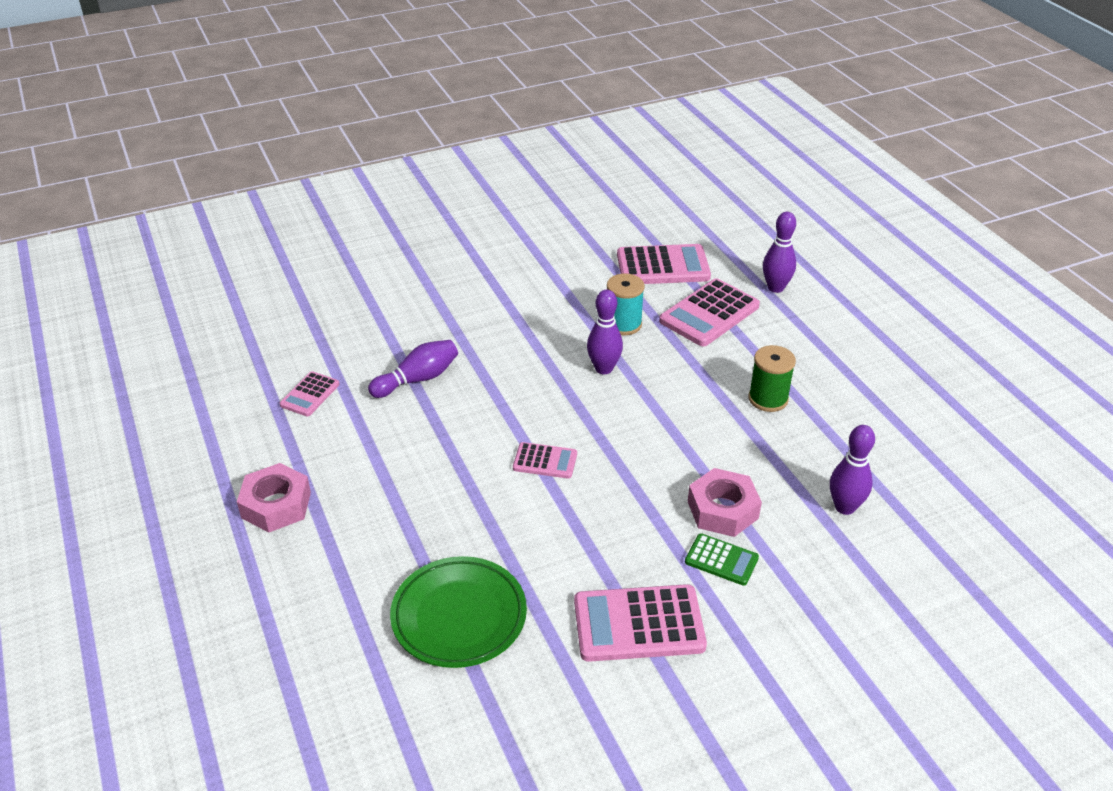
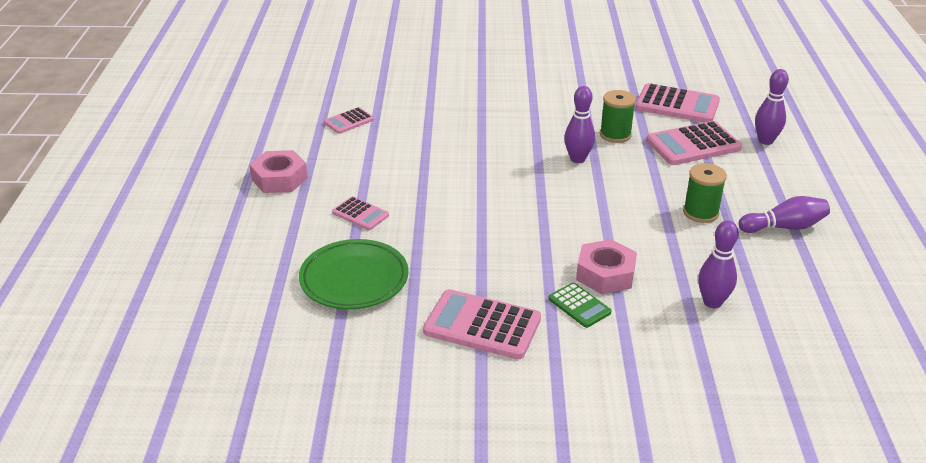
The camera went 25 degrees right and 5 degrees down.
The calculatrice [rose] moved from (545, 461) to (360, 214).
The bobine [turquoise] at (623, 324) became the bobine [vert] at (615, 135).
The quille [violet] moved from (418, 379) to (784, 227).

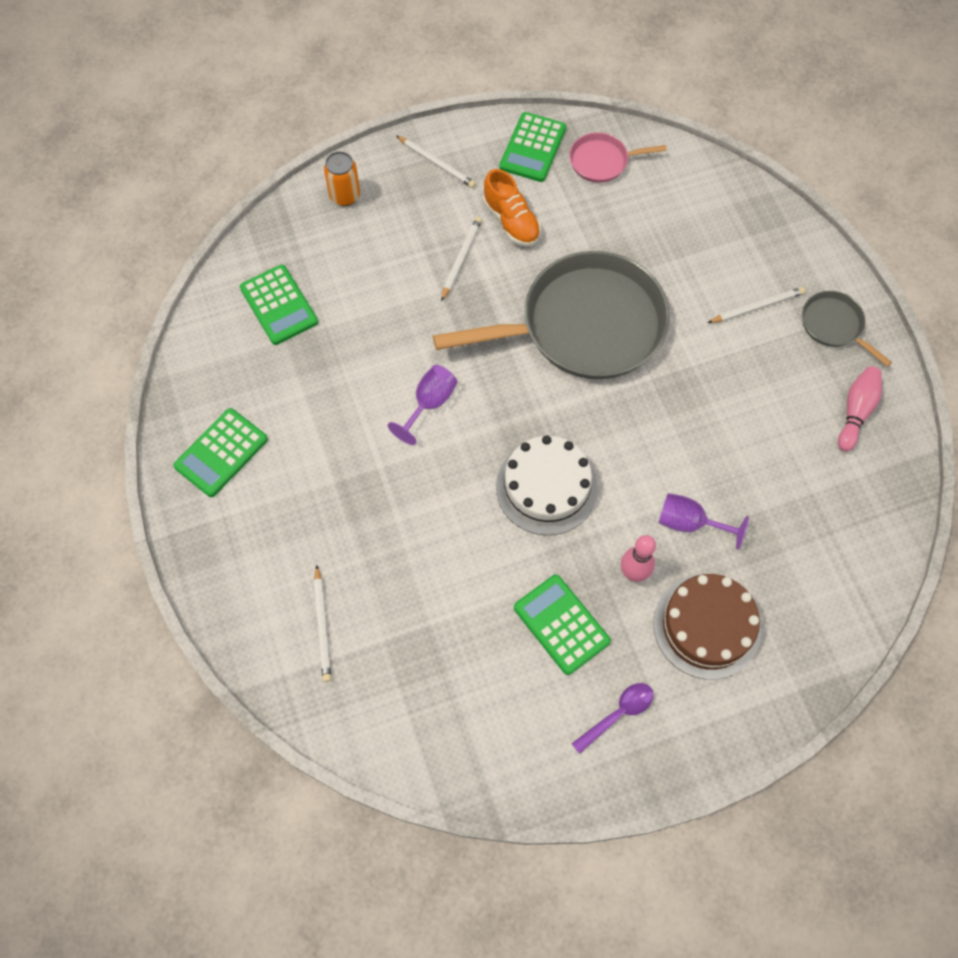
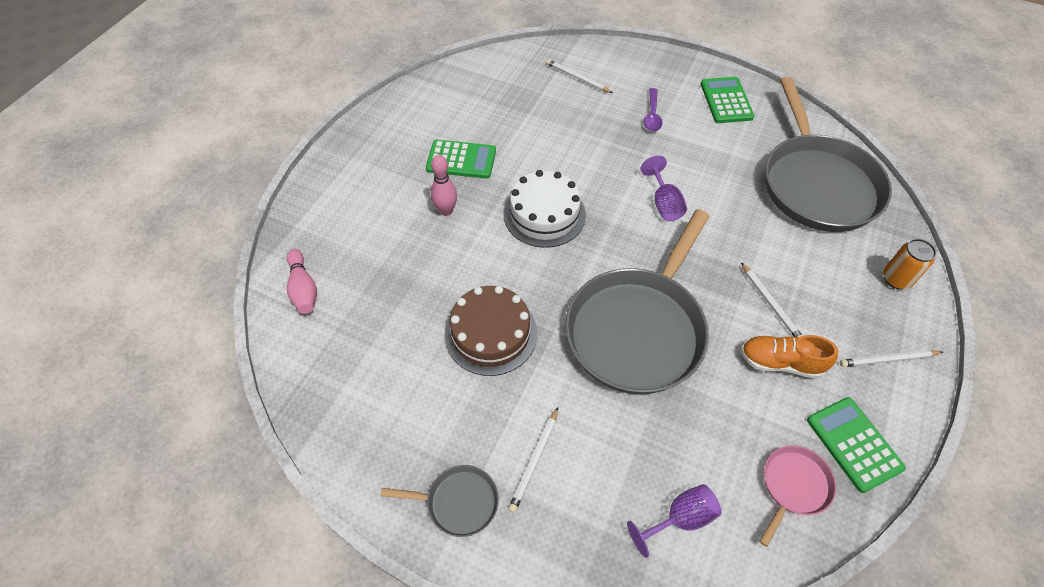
The camera went 135 degrees right and 10 degrees down.
The quille [rose] moved from (856, 412) to (303, 288).
The gâteau [marron] moved from (707, 626) to (490, 334).
The verre à pied [violet] moved from (689, 523) to (680, 519).
The cuillère [violet] moved from (618, 714) to (652, 115).
The calculatrice [vert] at (279, 305) was replaced by the poêle [gris] at (817, 184).

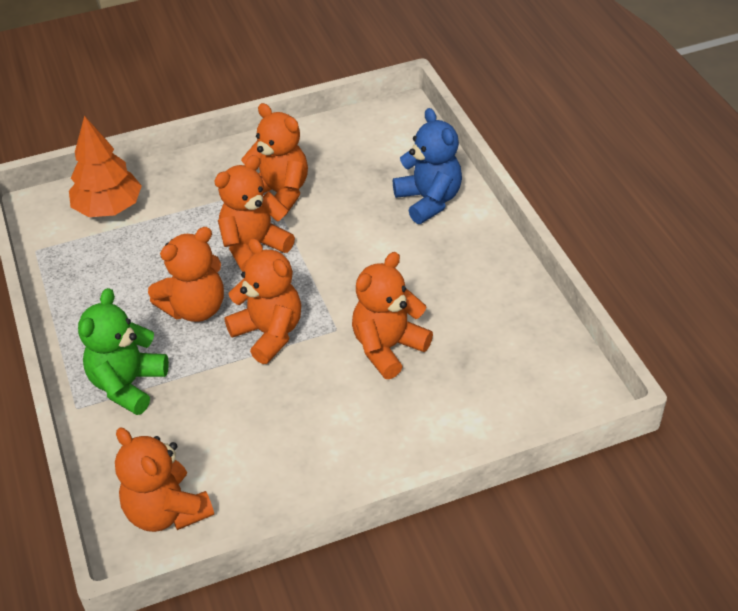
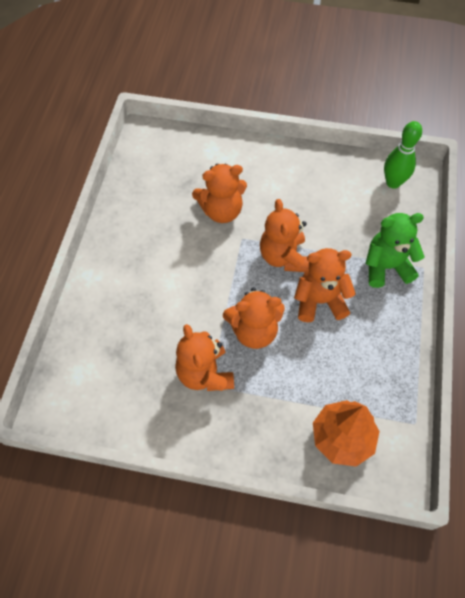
The camera went 150 degrees left and 15 degrees up.
The ours en peluche [vert] at (128, 384) turned 150 degrees counterclockwise.
The ours en peluche [orange] at (167, 511) was replaced by the quille [vert] at (393, 183).
The ours en peluche [bleu] at (429, 200) disappeared.

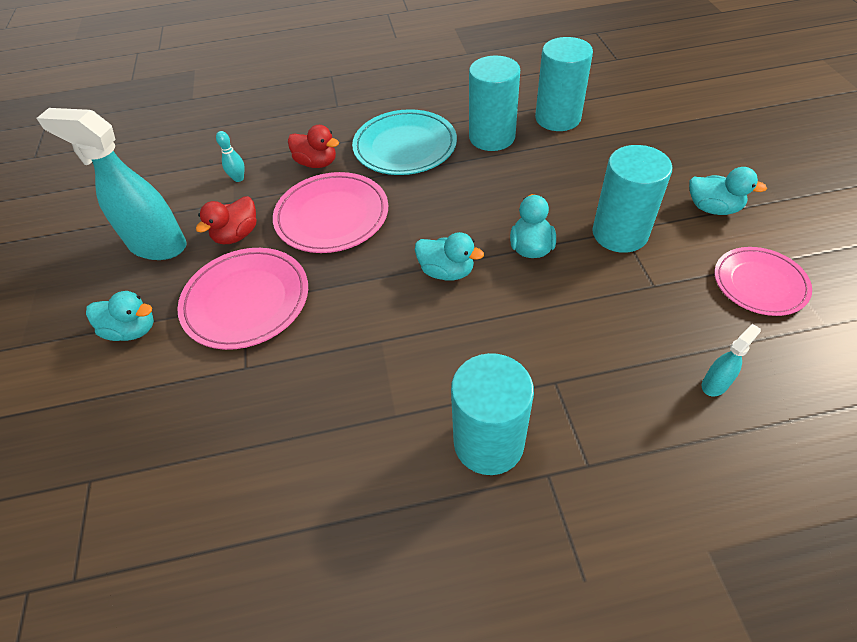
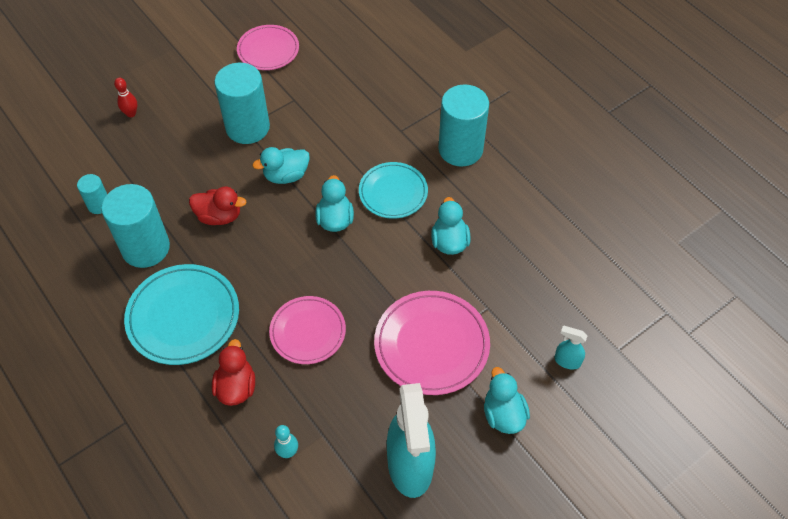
The camera went 120 degrees left and 5 degrees up.
The cylindre [turquoise] at (557, 118) changed to 0.49 times the size.
The quille [rouge] at (131, 113) appeared.
The canard [rouge] moved from (237, 235) to (219, 216).
The assiette [rose] at (332, 216) changed to 0.67 times the size.
The assiette [turquoise] at (393, 192) appeared.
The canard [turquoise] moved from (713, 208) to (449, 242).
The vaporisateur [turquoise] moved from (715, 384) to (567, 361).

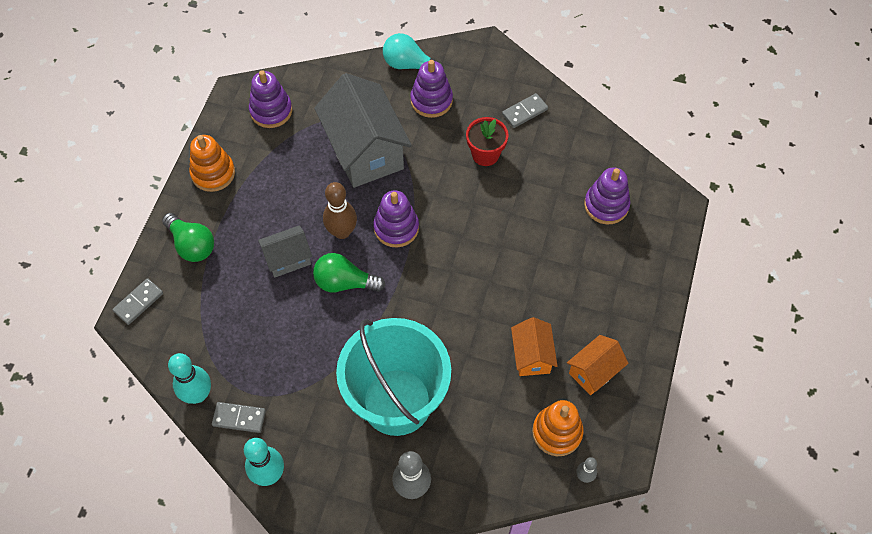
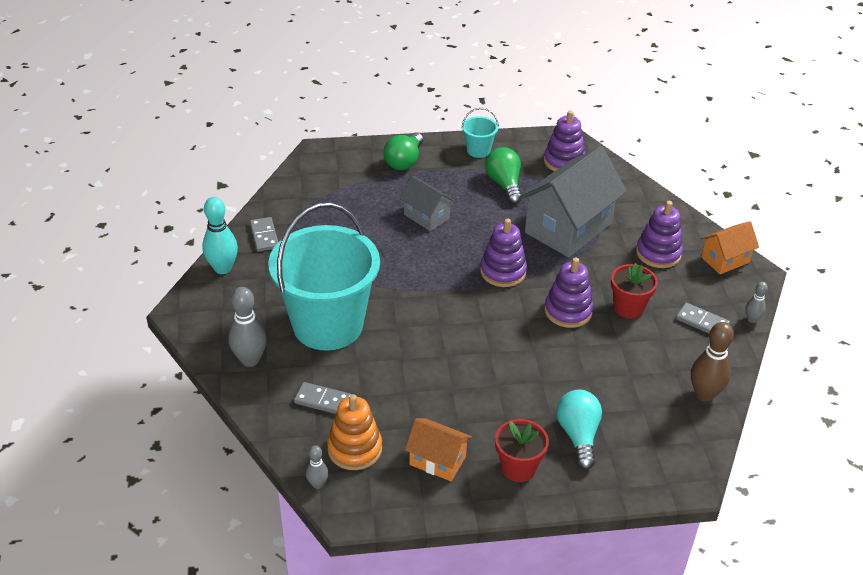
The camera went 65 degrees right and 20 degrees down.
The domino [gris] moved from (138, 302) to (323, 400).
The jouet à empiler [orange] at (213, 173) was replaced by the seau [turquoise] at (478, 150).
The ampoule [vert] moved from (345, 282) to (504, 184).
The pot de fleurs [rouge] at (518, 468) appeared.
The jouet à empiler [violet] moved from (606, 205) to (568, 311).
The ampoule [turquoise] moved from (409, 65) to (578, 436).
The quille [marron] moved from (342, 232) to (704, 394).
The maison [orange] moved from (531, 356) to (725, 260).
The quille [gris] at (752, 319) appeared.
The quille [turquoise] at (198, 394) disappeared.

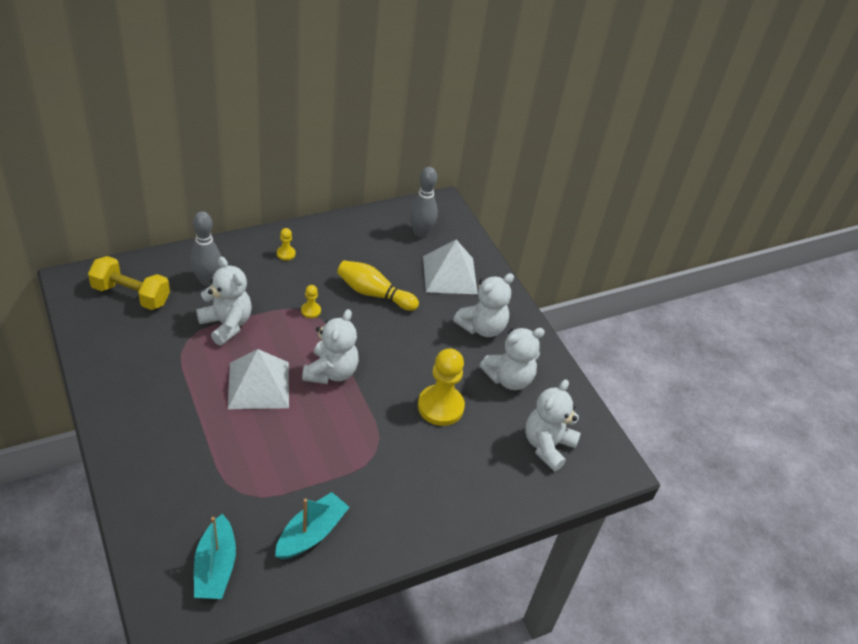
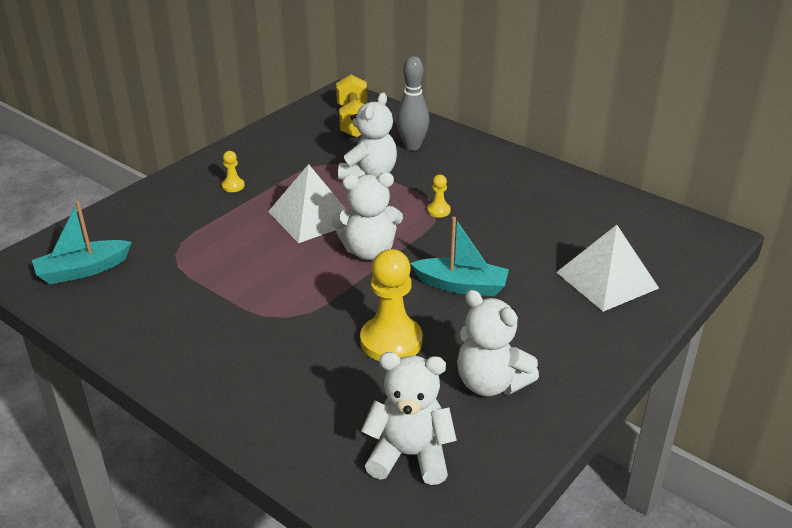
The camera went 70 degrees right and 10 degrees down.
The pion [jaune] moved from (286, 254) to (233, 186).
The bateau [turquoise] moved from (311, 533) to (461, 286).
The quille [jaune] at (374, 293) disappeared.
The quille [gris] at (420, 233) disappeared.
The ours en peluche [blanc] at (482, 327) disappeared.

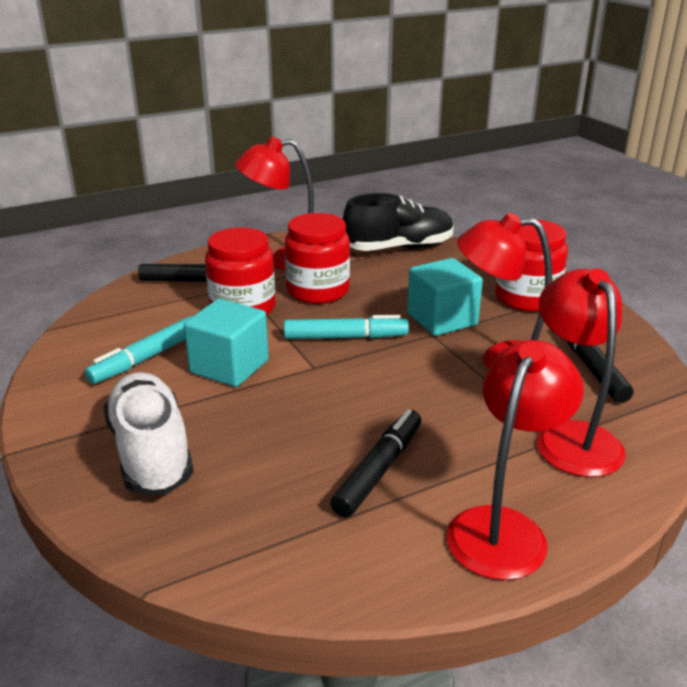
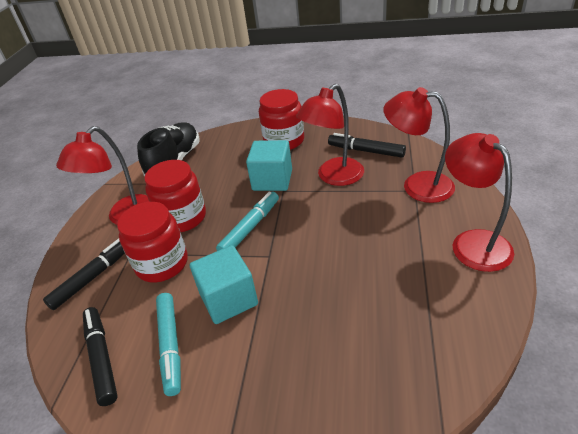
The camera went 50 degrees left and 10 degrees up.
The feutre [noir] moved from (379, 470) to (101, 358).
The chaussure [blanc] at (151, 452) disappeared.

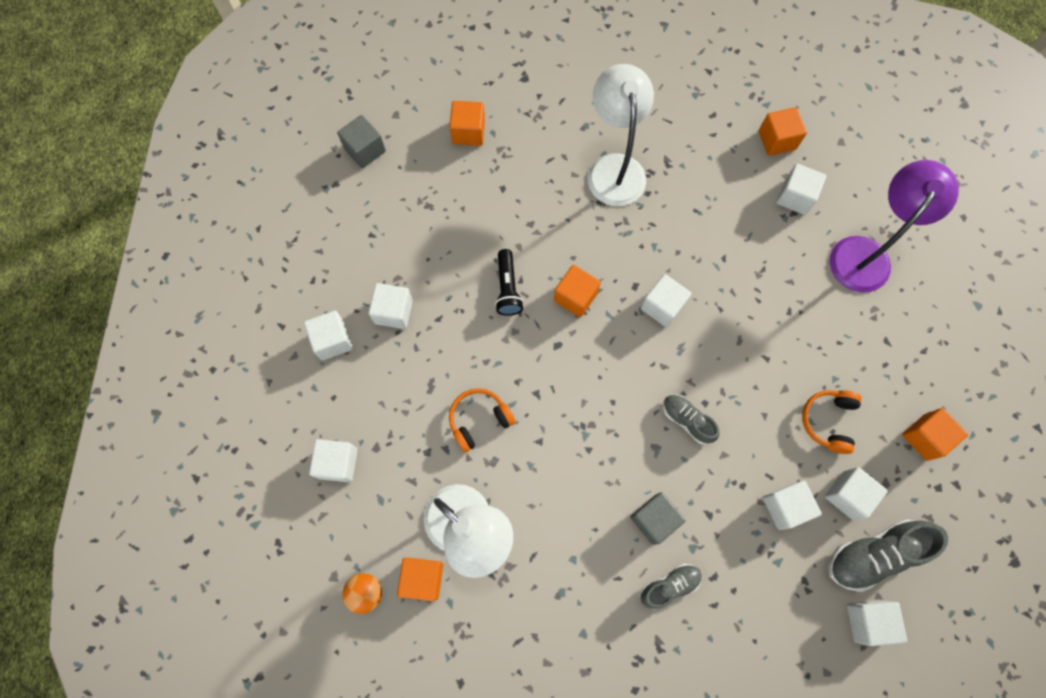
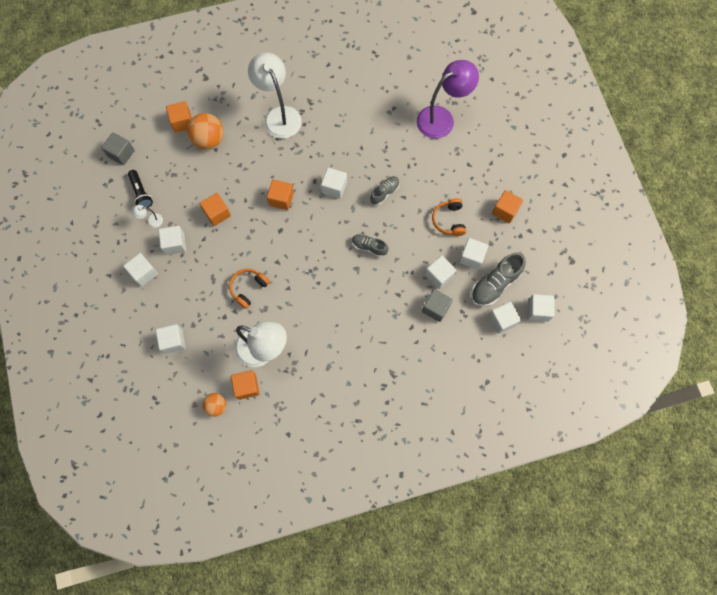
The camera went 20 degrees left and 0 degrees up.
The lampe de poche [noir] moved from (507, 288) to (141, 193).
The lampe [blanc] at (151, 221) appeared.
The balle [orange] at (209, 140) appeared.
The cube [orange] moved from (776, 140) to (217, 213).
The chaussure [gris] moved from (669, 586) to (384, 192).
The lampe [violet] at (865, 253) turned 45 degrees clockwise.
The cube [gris] moved from (654, 519) to (435, 308).
The cube [blanc] moved from (795, 197) to (538, 310).

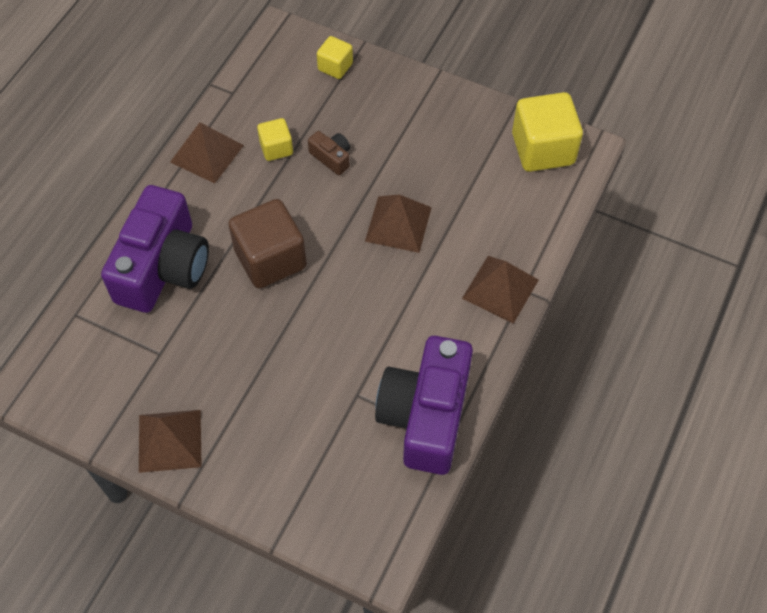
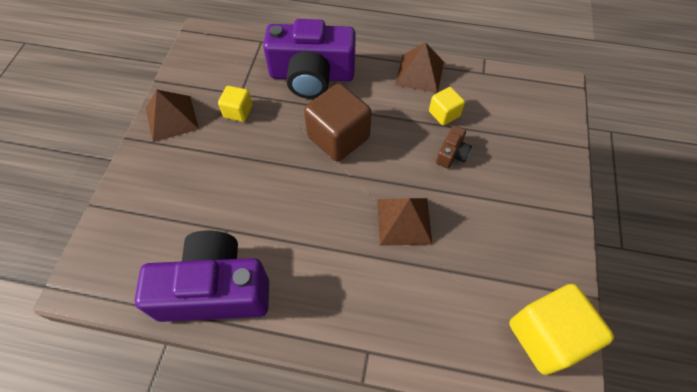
The camera went 75 degrees right and 0 degrees up.
The cube [jaune] moved from (335, 67) to (238, 111).
The pyramide [marron] at (500, 289) disappeared.

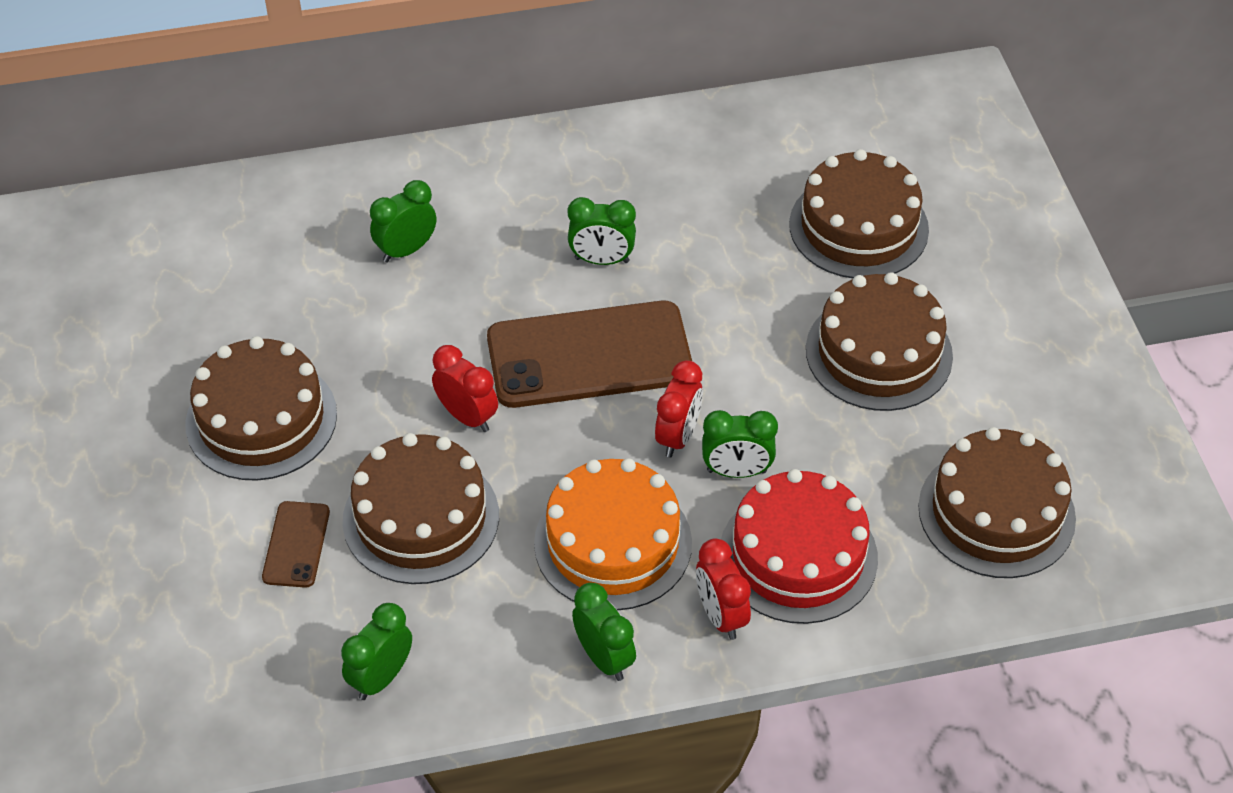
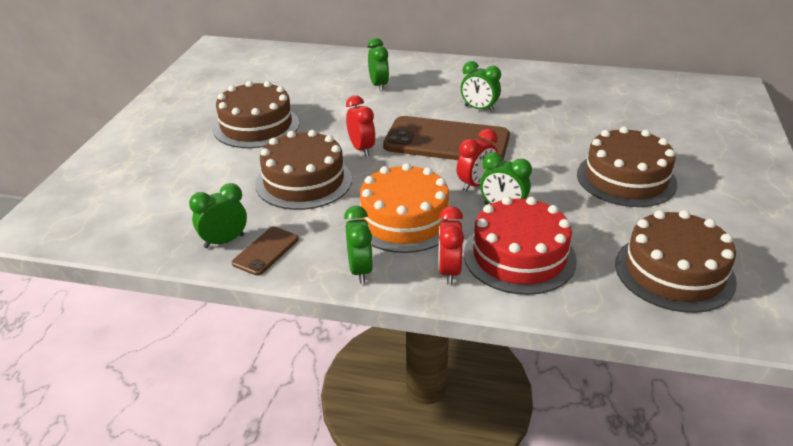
The camera went 25 degrees right and 15 degrees down.
The téléphone [marron] moved from (296, 544) to (266, 251).
The réveil [vert] at (406, 250) turned 90 degrees clockwise.
The gâteau [marron] at (858, 227) disappeared.

